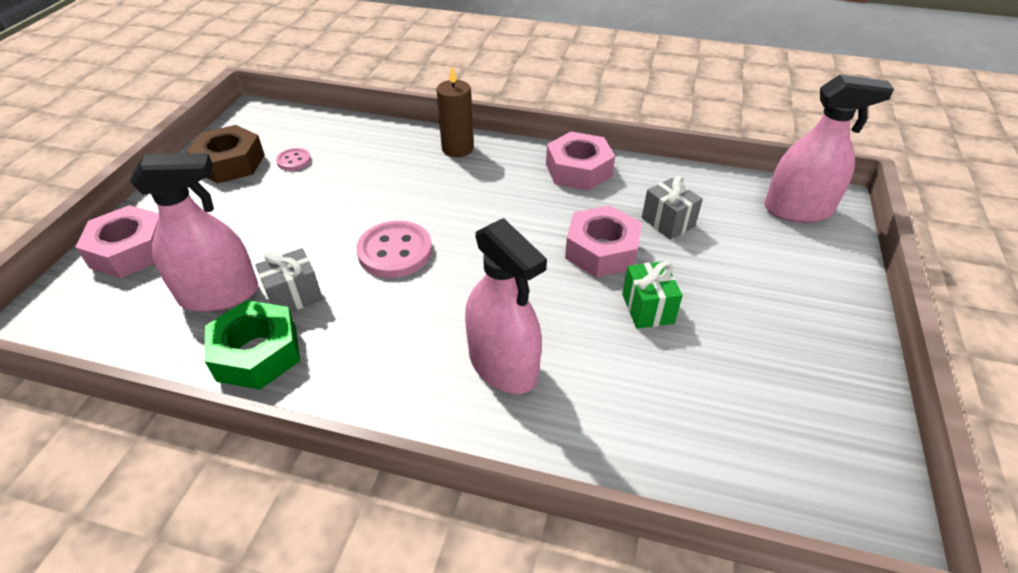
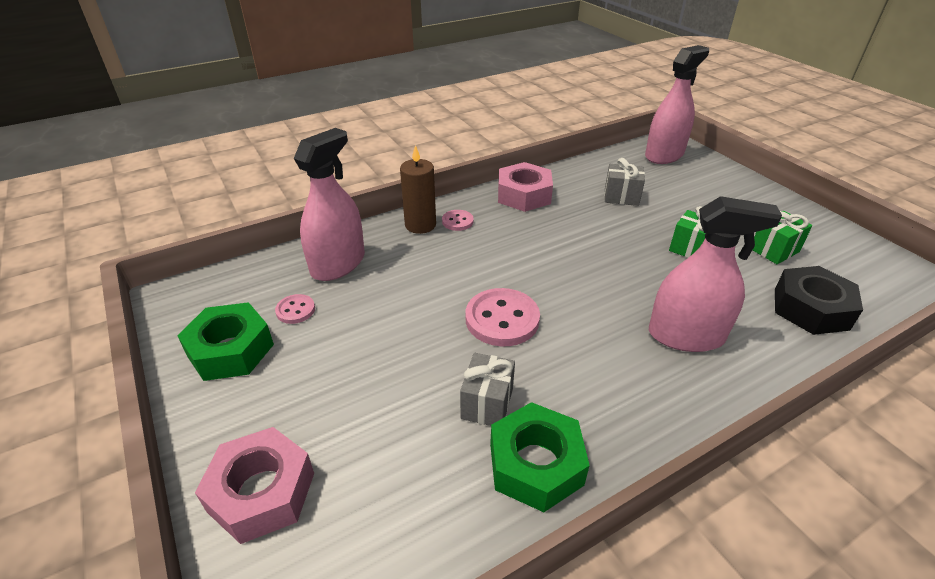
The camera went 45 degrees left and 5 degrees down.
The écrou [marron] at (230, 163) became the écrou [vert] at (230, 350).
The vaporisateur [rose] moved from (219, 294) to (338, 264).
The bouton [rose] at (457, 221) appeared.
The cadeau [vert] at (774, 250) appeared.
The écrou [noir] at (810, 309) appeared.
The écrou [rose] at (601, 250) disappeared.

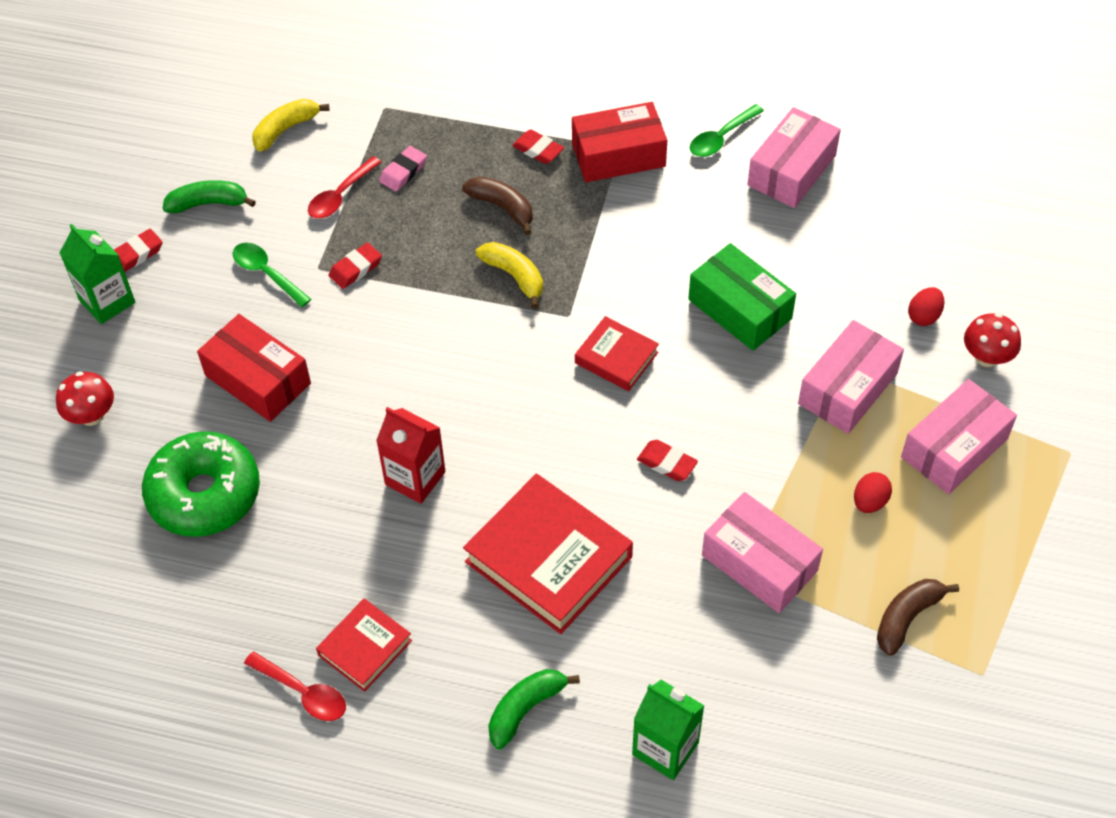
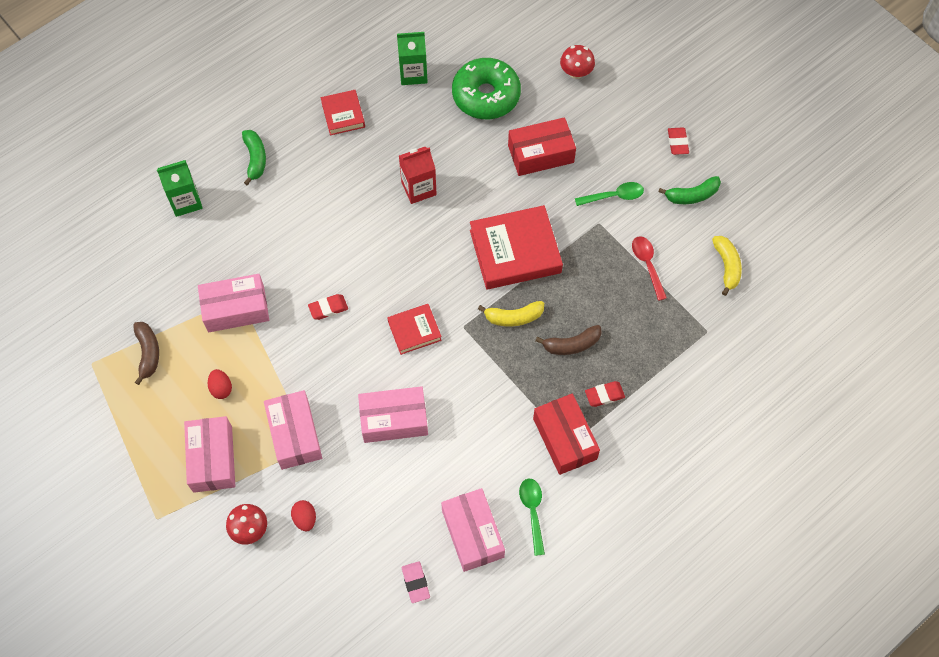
The camera went 125 degrees right and 10 degrees up.
The boîte [vert] at (739, 309) became the boîte [rose] at (394, 419).
The brique de lait [vert] moved from (107, 301) to (413, 73).
The gomme [rose] moved from (403, 171) to (416, 583).
The livre [rouge] moved from (548, 559) to (515, 251).
The boîte [rouge] at (618, 155) turned 45 degrees counterclockwise.
The banane [vert] at (208, 204) turned 45 degrees clockwise.
The cuillère [rouge] at (303, 692) disappeared.
The gomme [rouge] at (355, 268) disappeared.

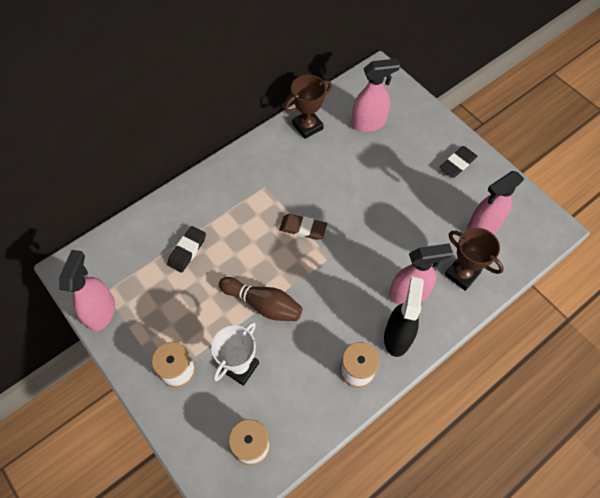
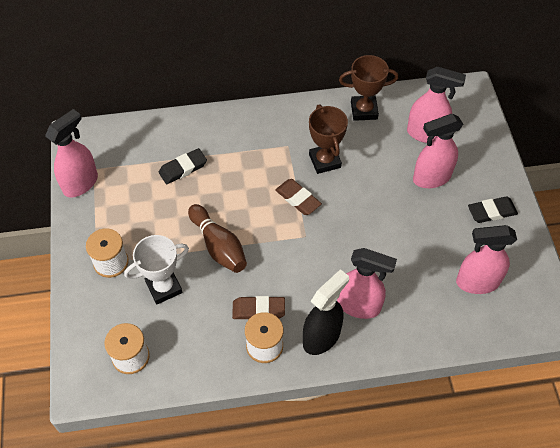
The camera went 30 degrees right and 5 degrees down.
The gomme [marron] at (258, 310) appeared.
The trophée [marron] moved from (462, 274) to (324, 161).
The vaporisateur [rose] at (431, 178) appeared.

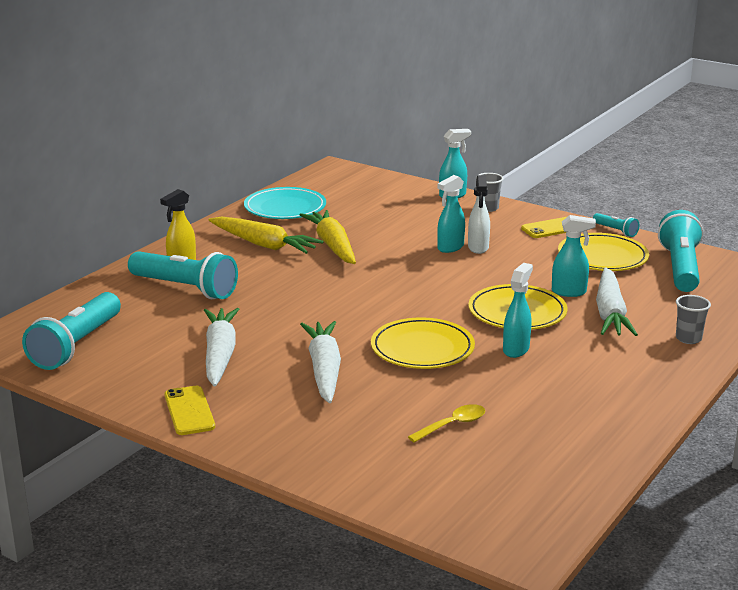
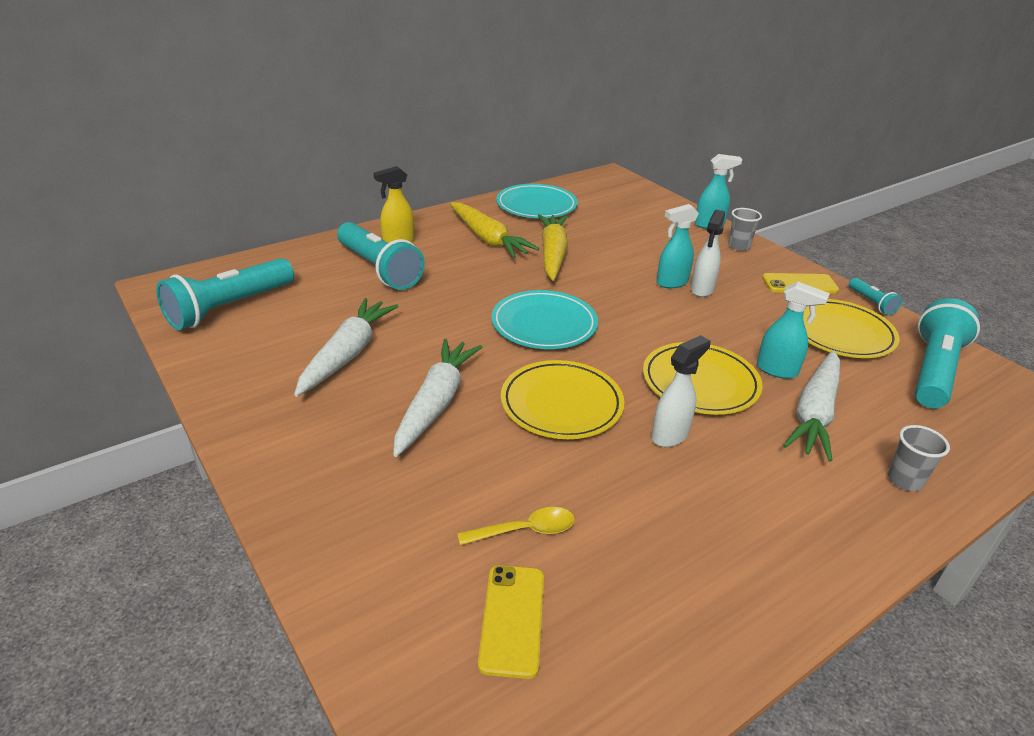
The camera went 20 degrees right and 10 degrees up.
The téléphone [jaune] moved from (189, 411) to (512, 619).
The assiette [turquoise] at (544, 324) appeared.
The vaporisateur [turquoise] at (516, 349) became the vaporisateur [blanc] at (670, 435).

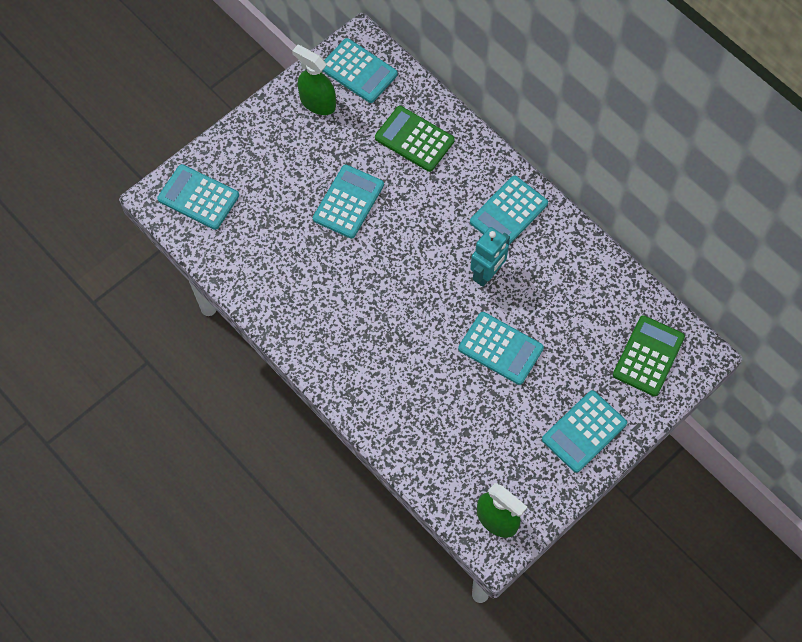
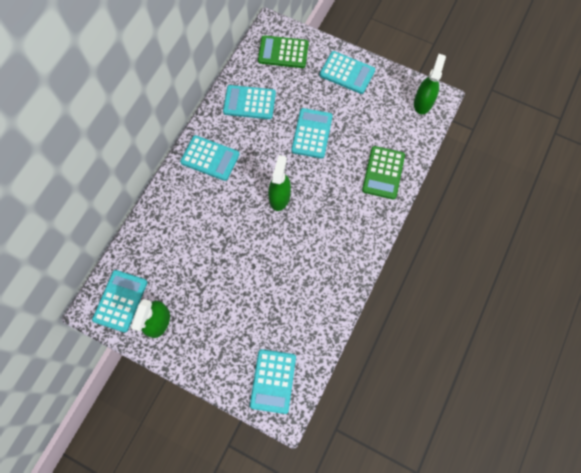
The camera went 110 degrees left and 5 degrees up.
The calculatrice [turquoise] moved from (348, 202) to (249, 102).
The vaporisateur [vert] at (279, 197) appeared.
The calculatrice [vert] moved from (414, 139) to (383, 173).
The robot [turquoise] at (487, 274) disappeared.

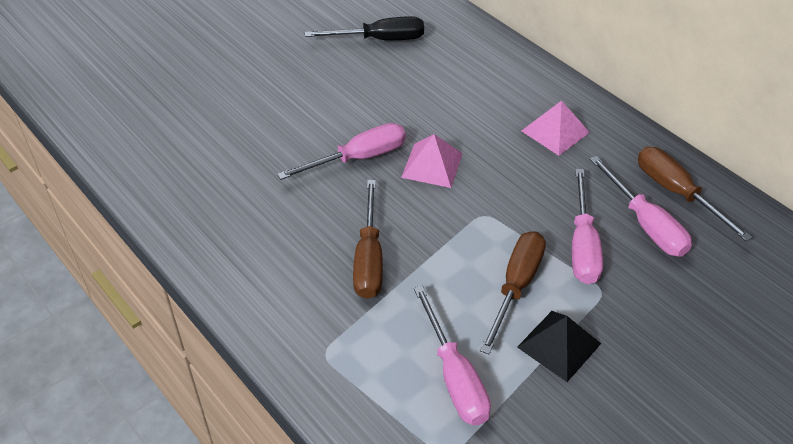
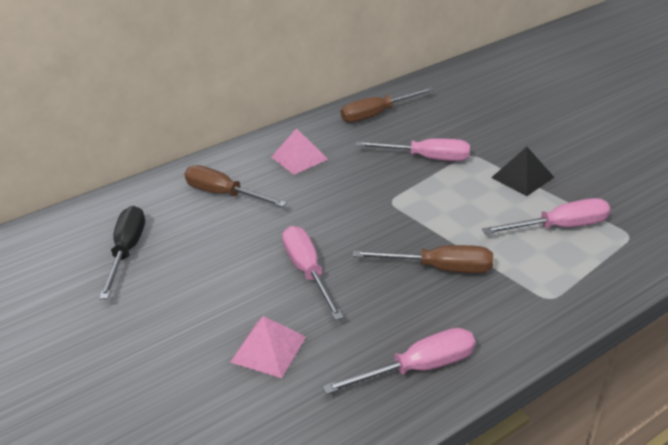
The camera went 80 degrees left and 10 degrees down.
The tournevis [marron] moved from (516, 286) to (224, 194).
The pyramide [rose] moved from (432, 165) to (268, 349).
The tournevis [rose] moved from (645, 224) to (418, 368).

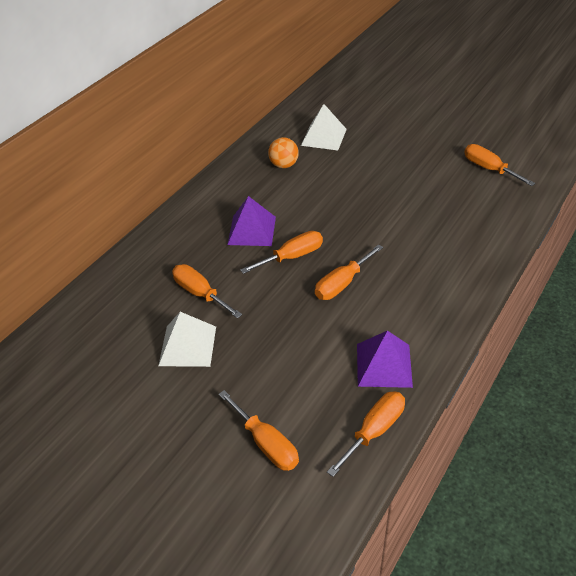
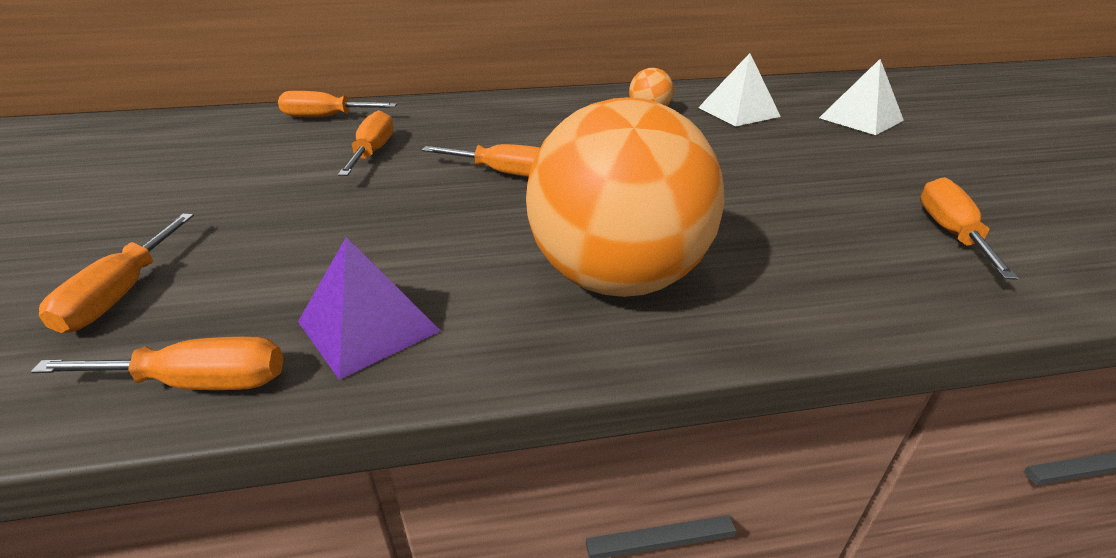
The camera went 45 degrees right and 10 degrees down.
The tournevis [orange] moved from (342, 284) to (326, 117).
The balle [orange] at (617, 278) appeared.
The pyramide [blanc] moved from (188, 346) to (861, 119).
The pyramide [violet] at (251, 230) disappeared.

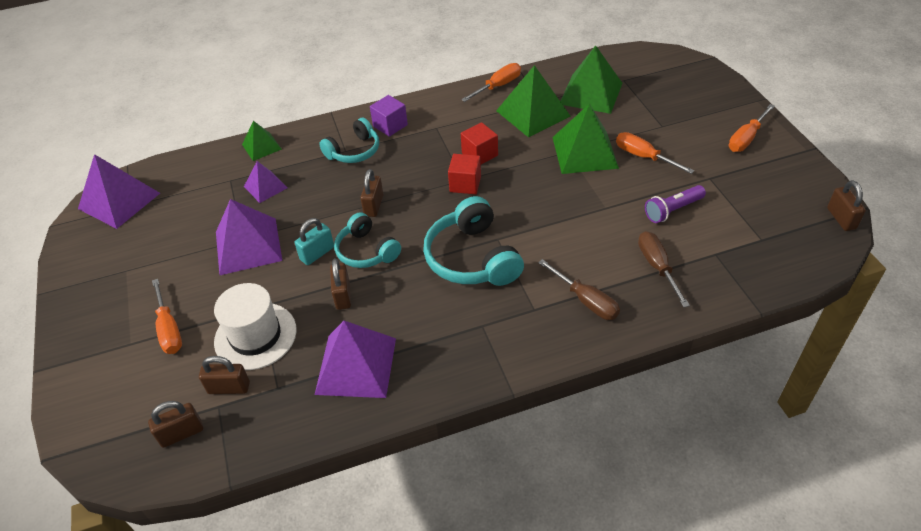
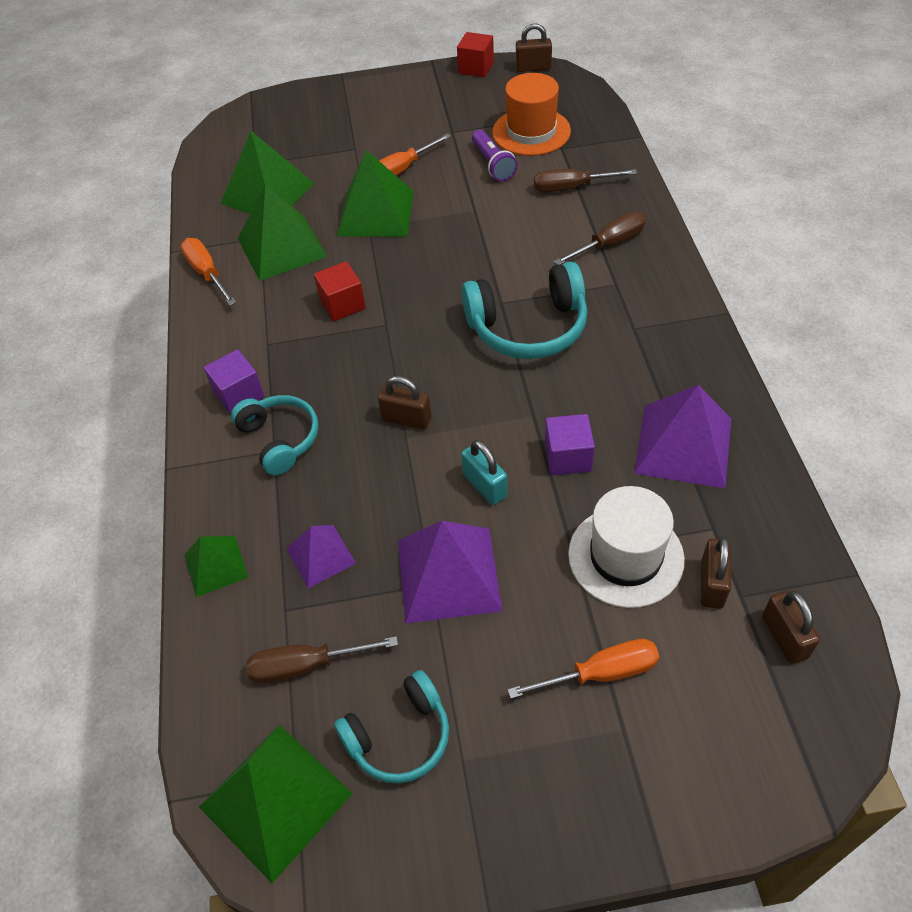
The camera went 80 degrees left and 5 degrees up.
The pyramide [violet] at (119, 200) became the pyramide [vert] at (275, 799).
The tournevis [marron] at (306, 666) appeared.
The casque audio [turquoise] moved from (366, 251) to (399, 736).
The cube [rouge] moved from (465, 184) to (476, 68).
The chapeau [orange] at (531, 132) appeared.
The cadenas [marron] at (343, 295) was replaced by the cube [violet] at (568, 457).
The tournevis [orange] at (746, 138) disappeared.

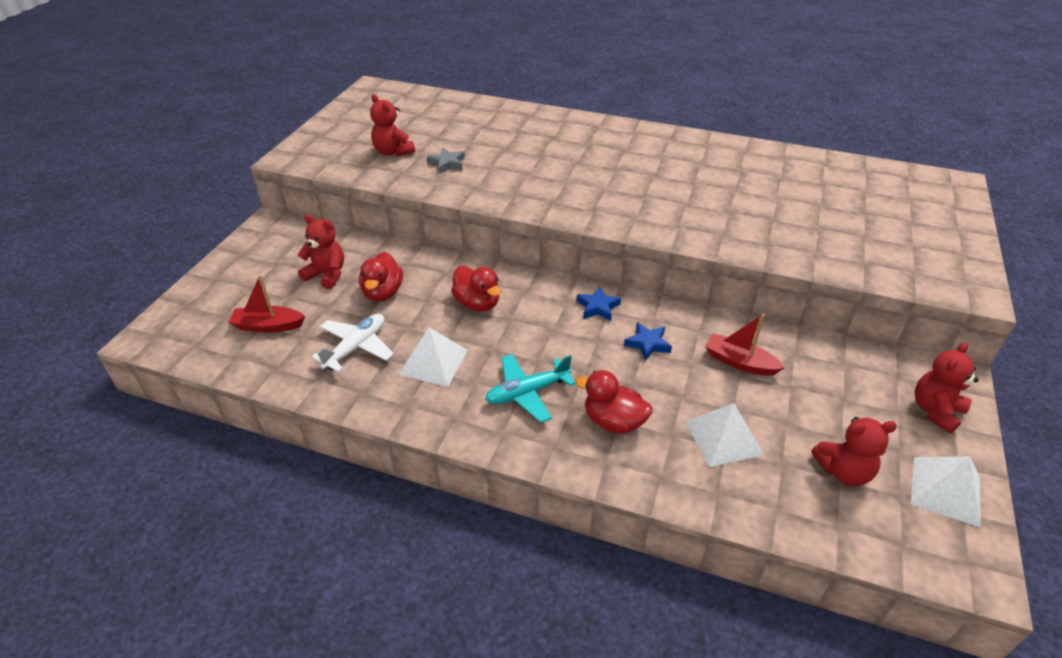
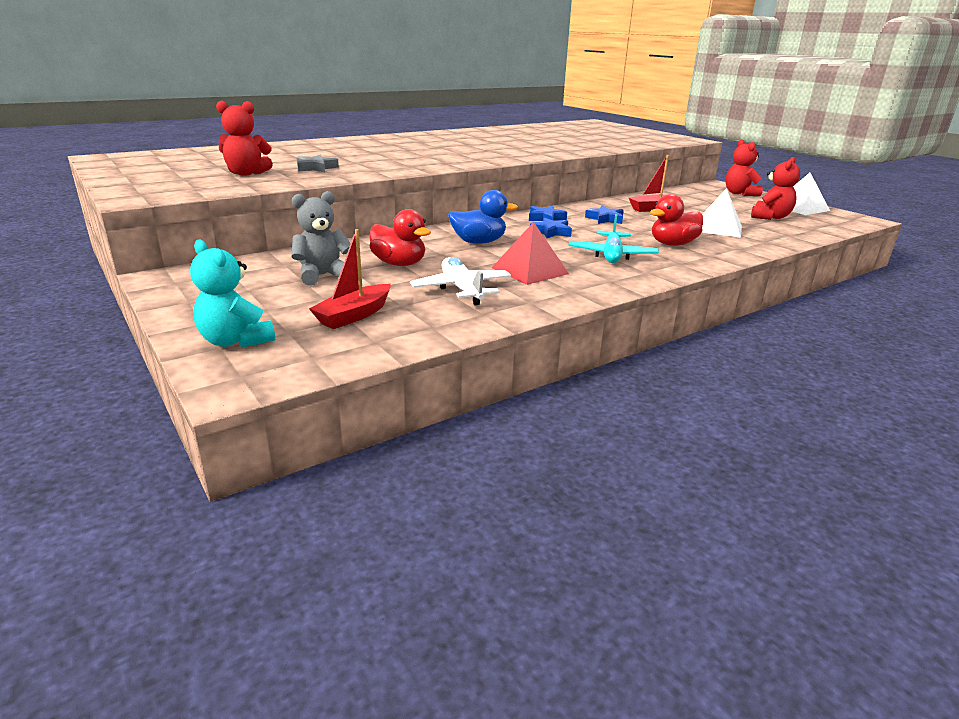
The camera went 55 degrees left and 15 degrees down.
The ours en peluche [turquoise] at (235, 341) appeared.
The ours en peluche [rouge] at (327, 275) became the ours en peluche [gris] at (322, 276).
The canard [rouge] at (477, 303) became the canard [bleu] at (478, 242).
The pyramide [blanc] at (433, 362) became the pyramide [rouge] at (530, 270).
The étoile [bleu] at (551, 232) appeared.

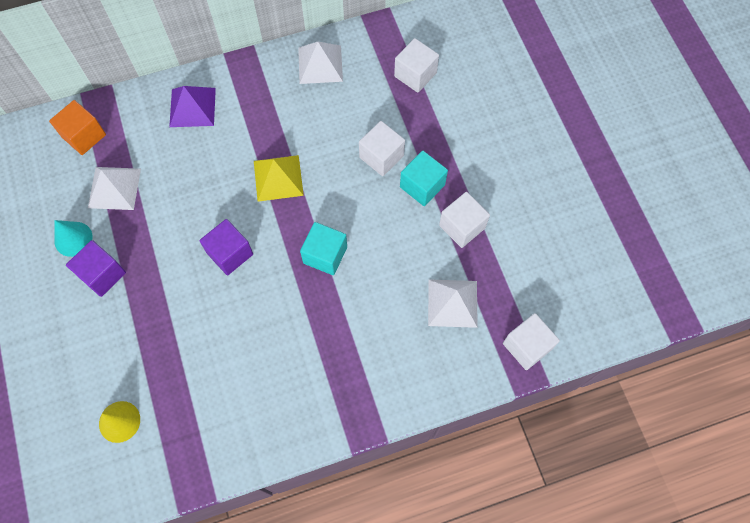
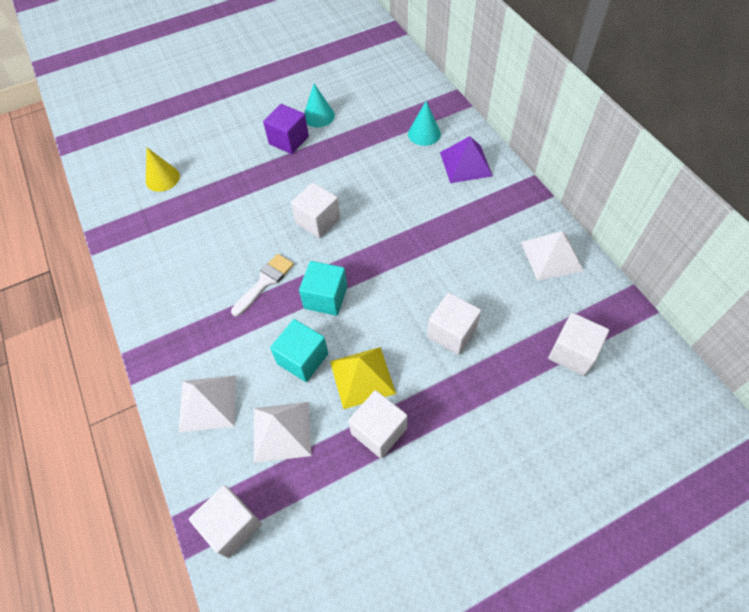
The camera went 85 degrees right and 10 degrees down.
The pyramide [blanc] moved from (114, 188) to (207, 403).
The pinceau [blanc] at (265, 282) appeared.
The cube [turquoise] moved from (422, 186) to (302, 359).
The cube [violet] at (230, 253) became the cube [blanc] at (318, 221).
The pyramide [jaune] moved from (278, 178) to (362, 377).
The cône [turquoise] at (424, 133) appeared.
The cube [orange] at (84, 136) disappeared.

